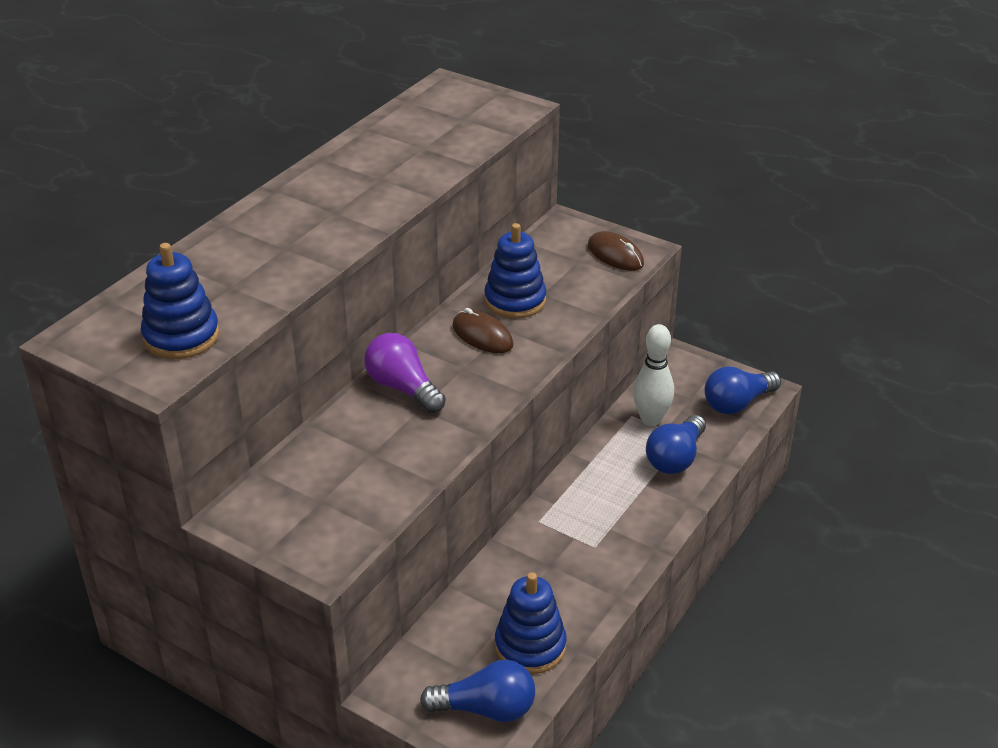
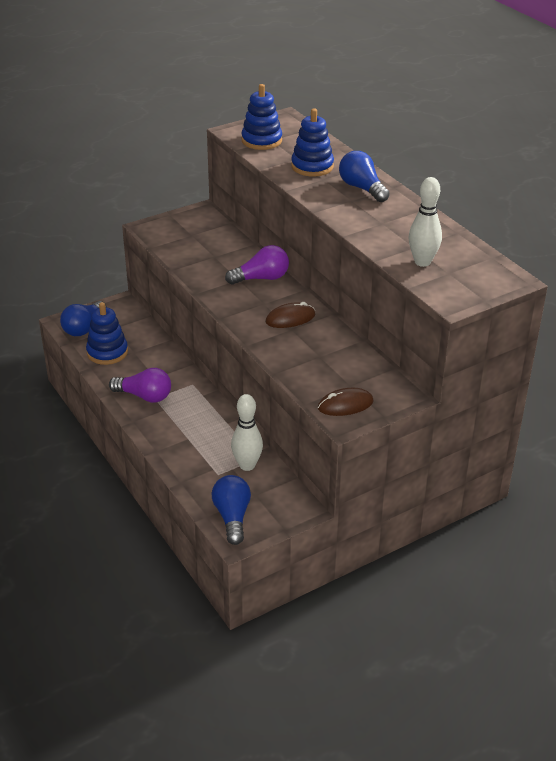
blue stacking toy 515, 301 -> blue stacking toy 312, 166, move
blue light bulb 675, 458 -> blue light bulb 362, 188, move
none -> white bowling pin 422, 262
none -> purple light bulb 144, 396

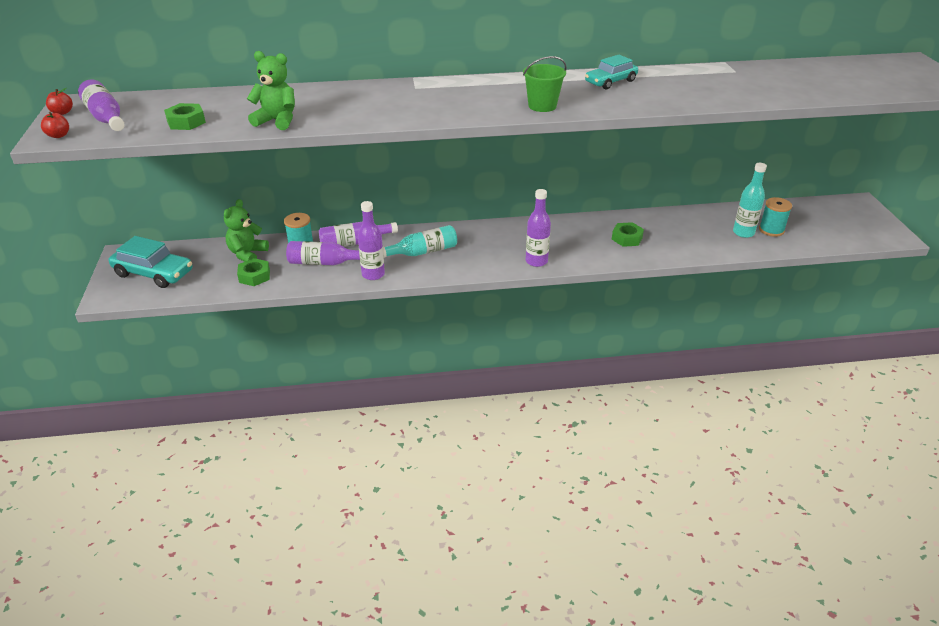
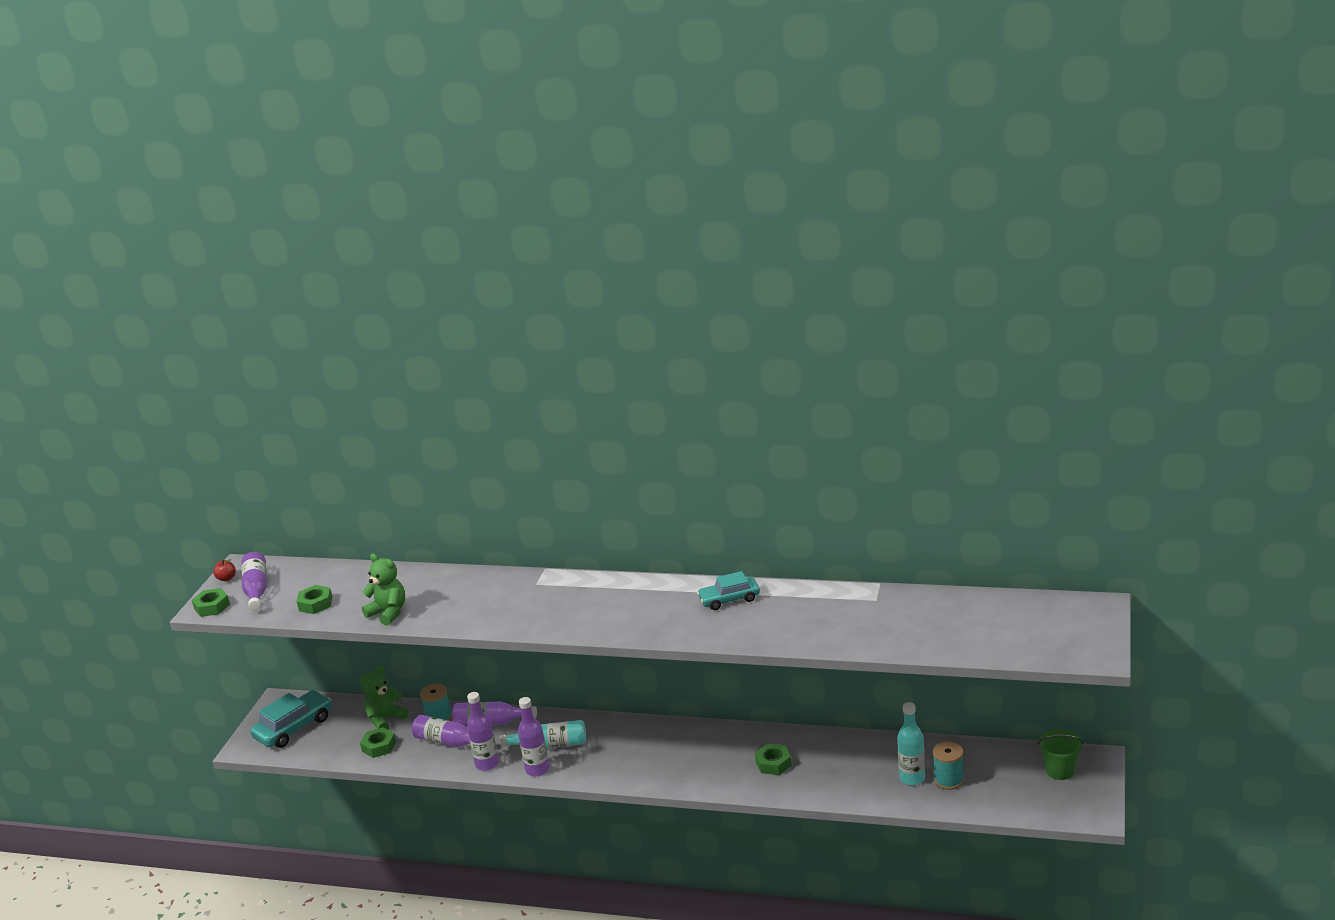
green bucket 542, 106 -> green bucket 1060, 770, move
red apple 58, 135 -> green nut 212, 607
purple bottle 536, 261 -> purple bottle 537, 769, move
turquoise car 153, 273 -> turquoise car 294, 728, 90 degrees counterclockwise

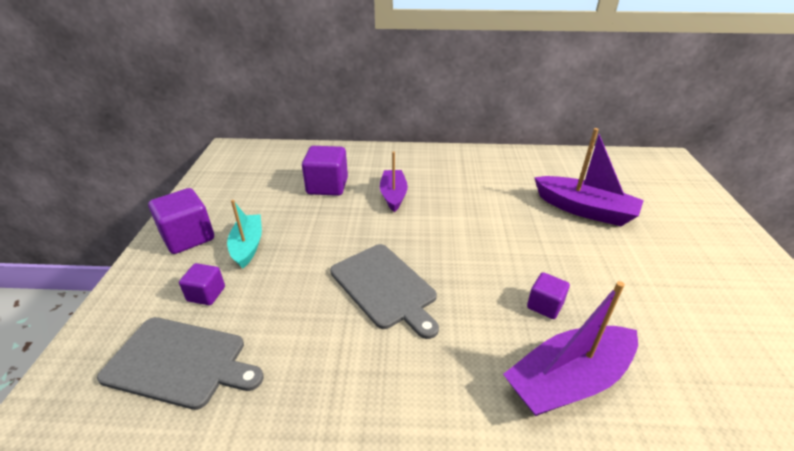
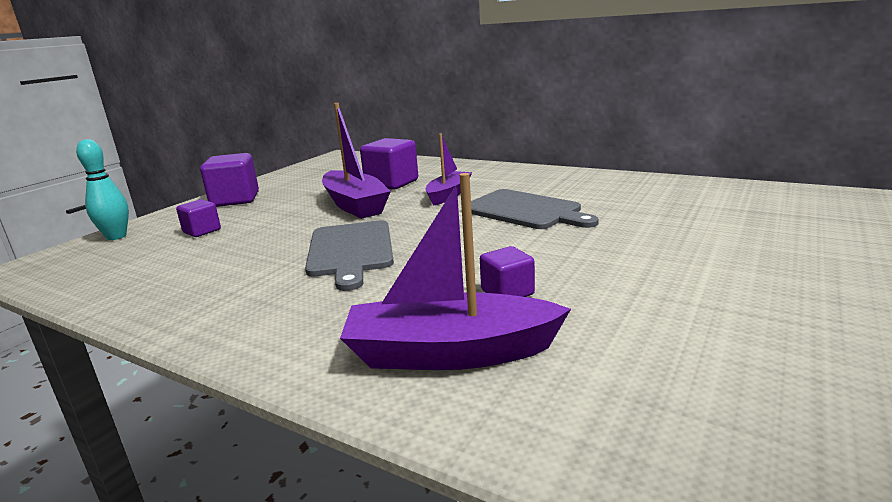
purple boat 584, 210 -> purple boat 355, 205, move
turquoise boat 248, 246 -> none
grey cutting board 180, 362 -> grey cutting board 525, 210, move
none -> turquoise bowling pin 116, 236

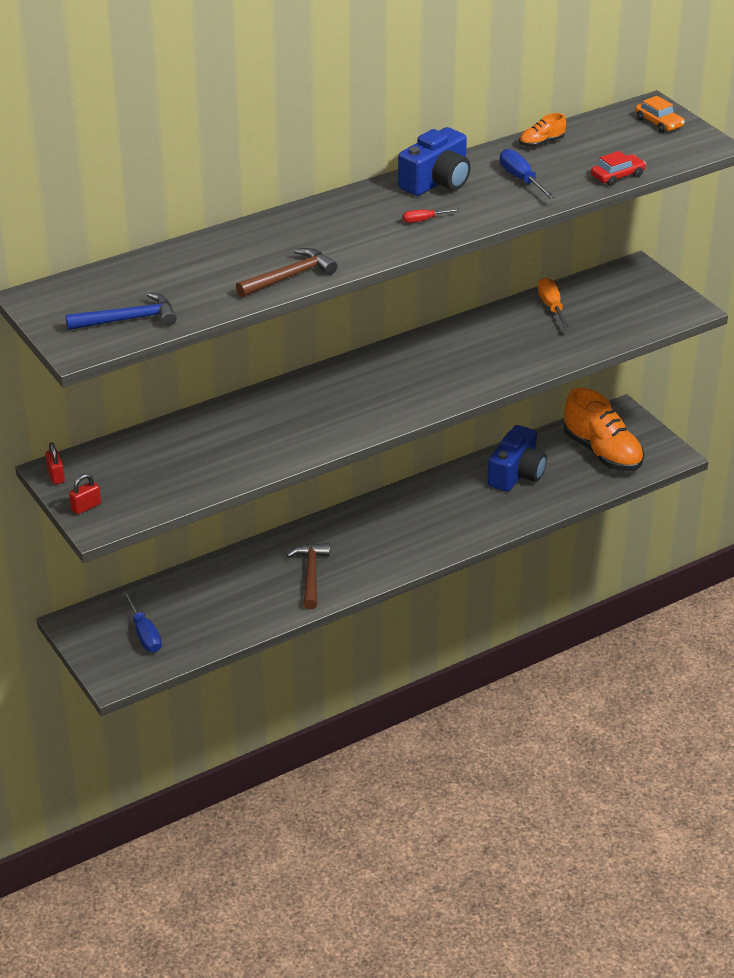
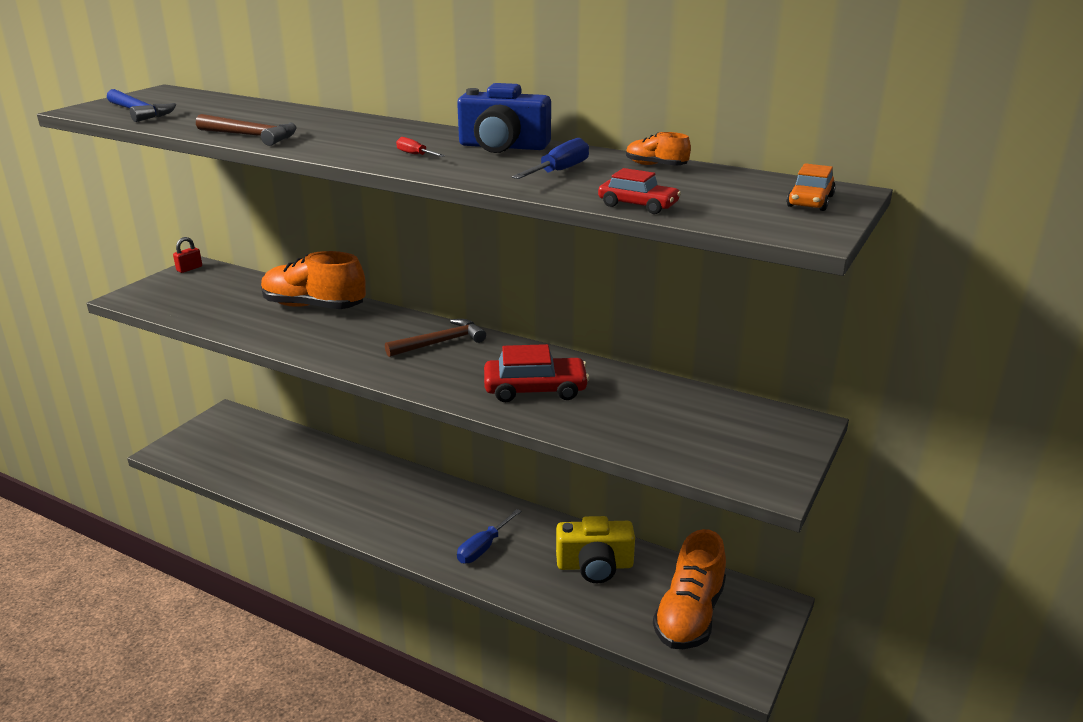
orange screwdriver 552, 307 -> none
blue camera 516, 474 -> yellow camera 595, 565
red padlock 86, 507 -> none
brown hammer 310, 575 -> brown hammer 440, 342, move
blue screwdriver 144, 634 -> blue screwdriver 483, 547, move
none -> orange shoe 314, 306
none -> red car 535, 389

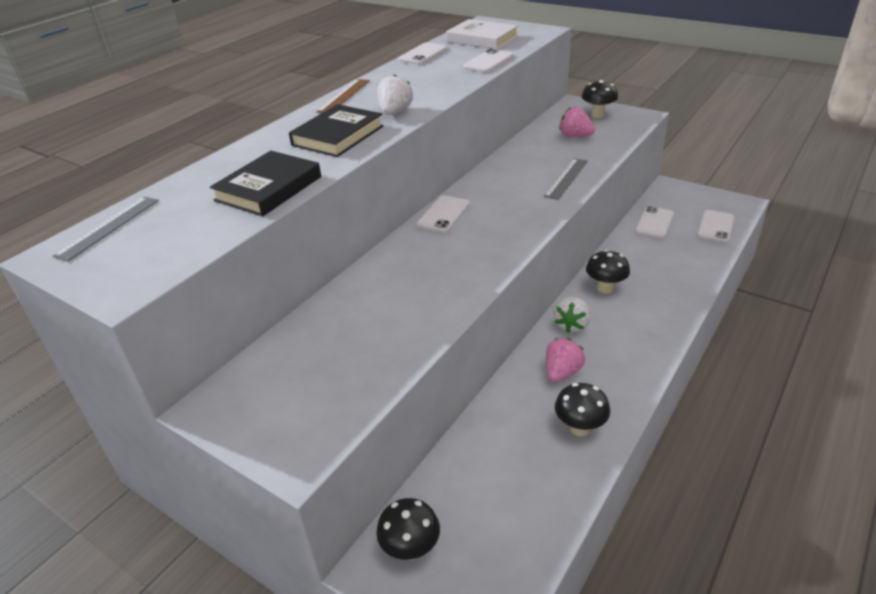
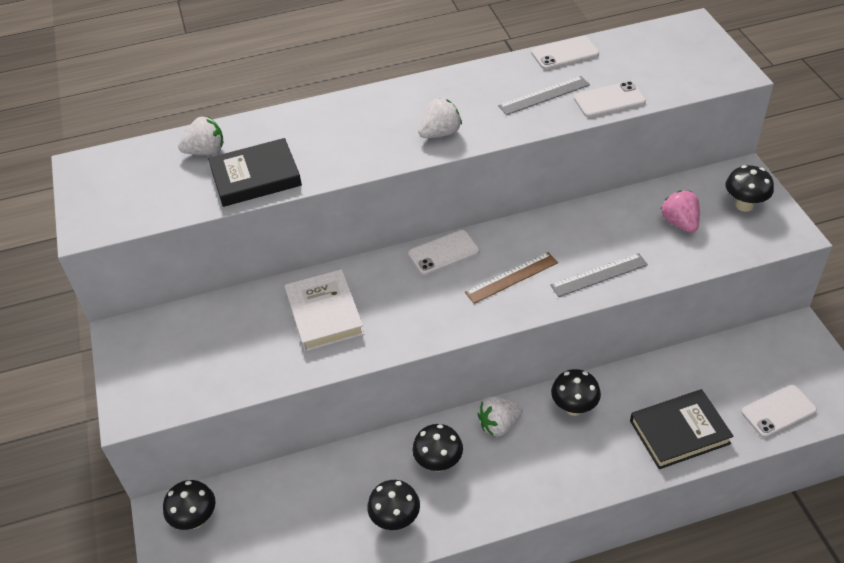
white book 482, 39 -> white book 324, 314, move
brown ruler 344, 96 -> brown ruler 511, 277, move
black book 338, 136 -> black book 679, 432, move
grey ruler 108, 227 -> grey ruler 544, 95, move
white phone 654, 223 -> none
pink strawberry 562, 372 -> black mushroom 438, 463
none -> white strawberry 206, 151

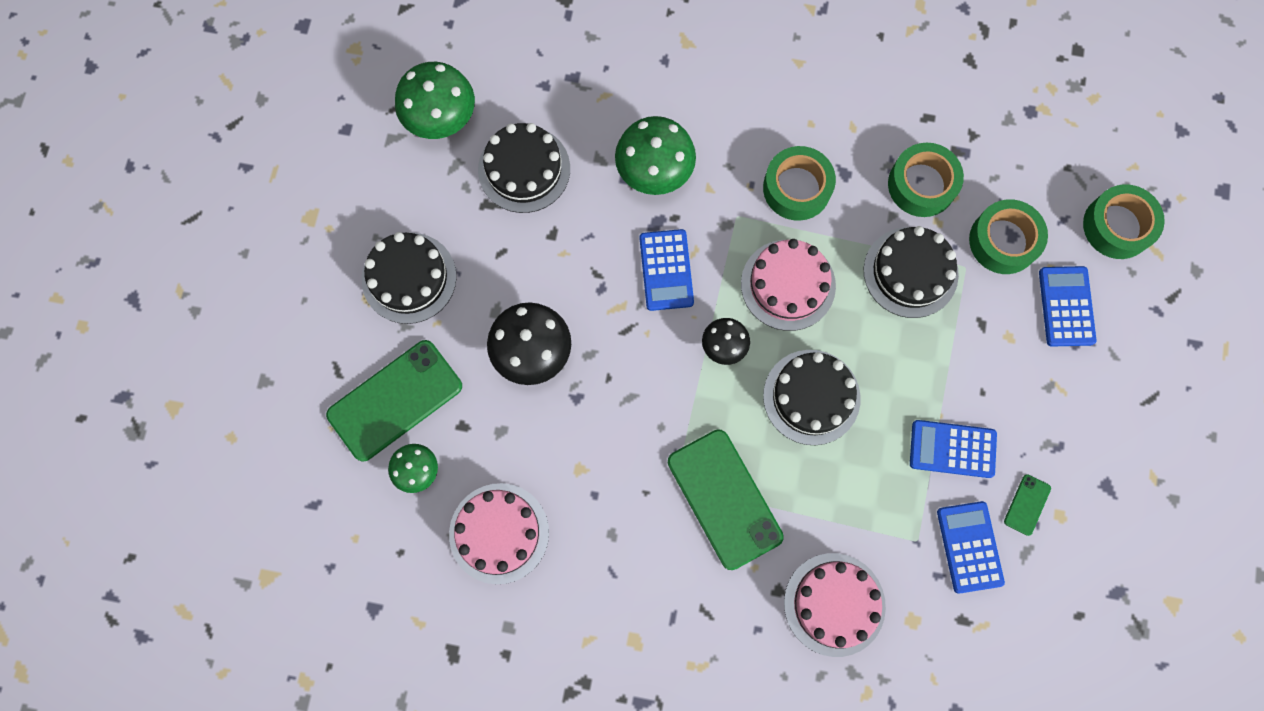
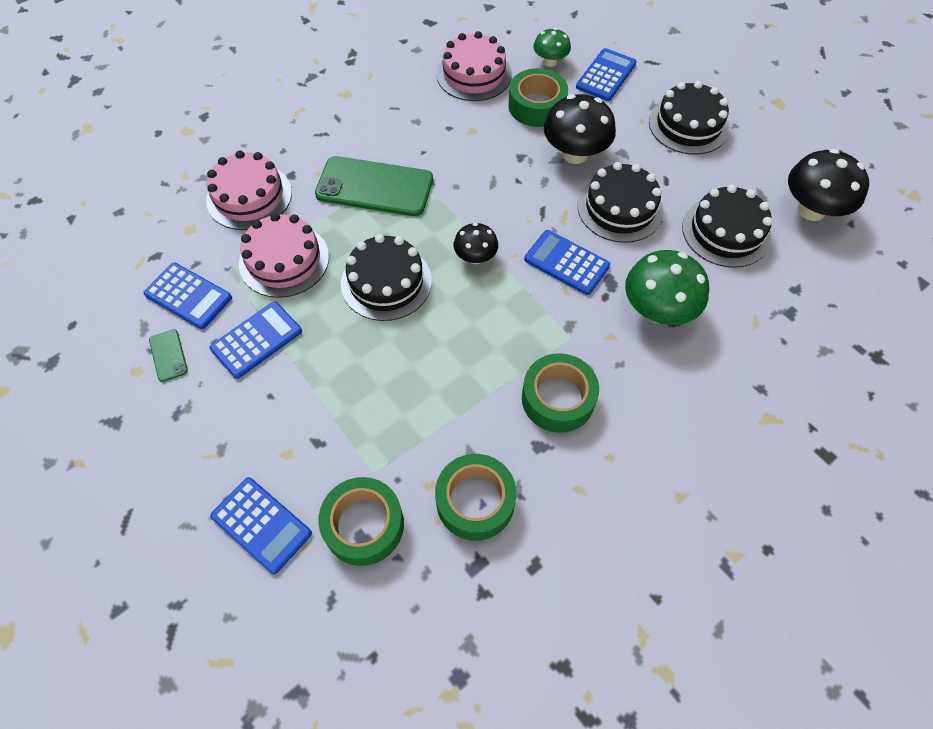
green mushroom 441, 118 -> black mushroom 811, 210
green tape 1117, 226 -> green tape 536, 106, move
black cake 910, 272 -> black cake 620, 208, move
pink cake 788, 285 -> pink cake 284, 260, move
green phone 395, 400 -> blue calculator 606, 75

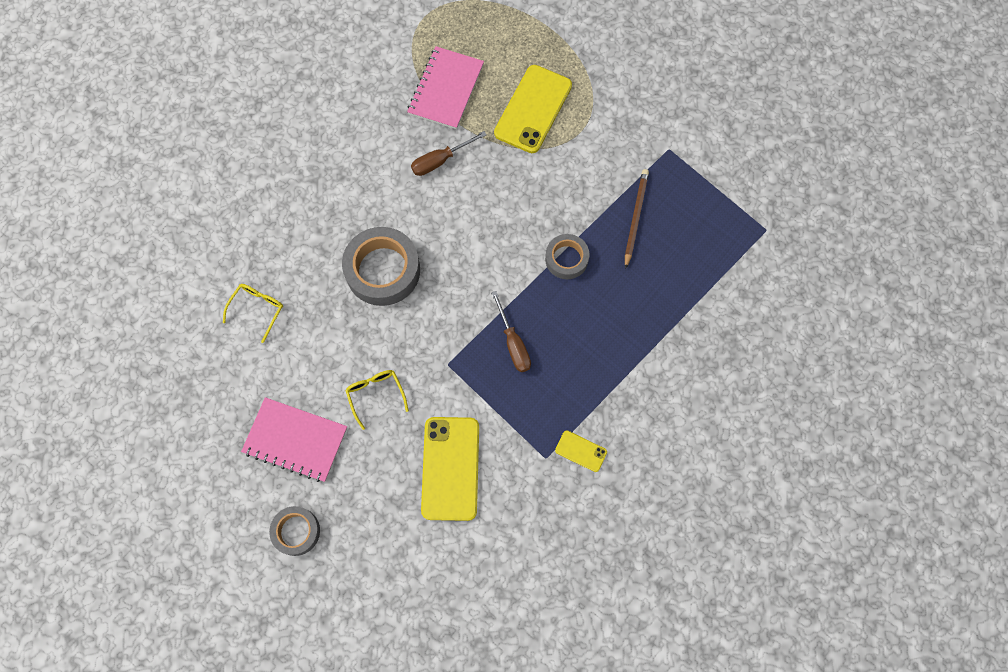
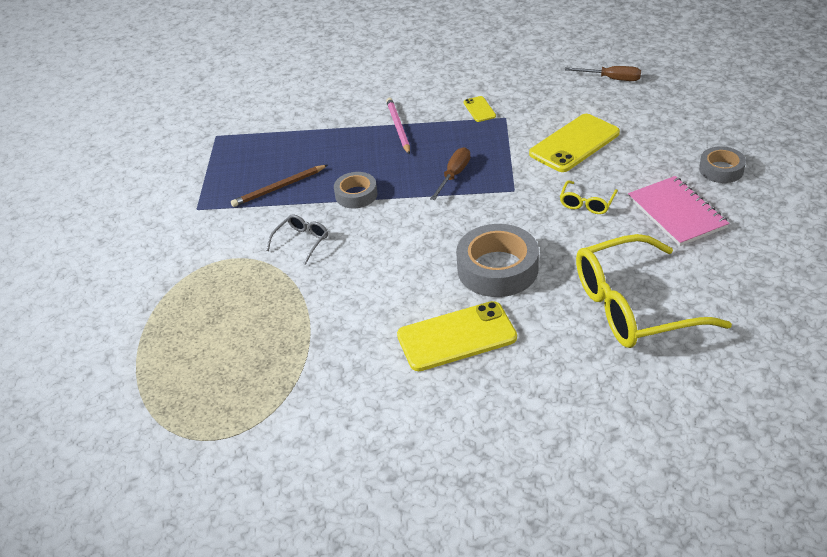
pink notebook 446, 89 -> none
yellow phone 533, 109 -> yellow phone 456, 337, move
brown screwdriver 440, 160 -> brown screwdriver 612, 79, move
yellow glasses 257, 309 -> yellow glasses 633, 307, x2.31
none -> pink pencil 398, 127
none -> grey glasses 302, 241

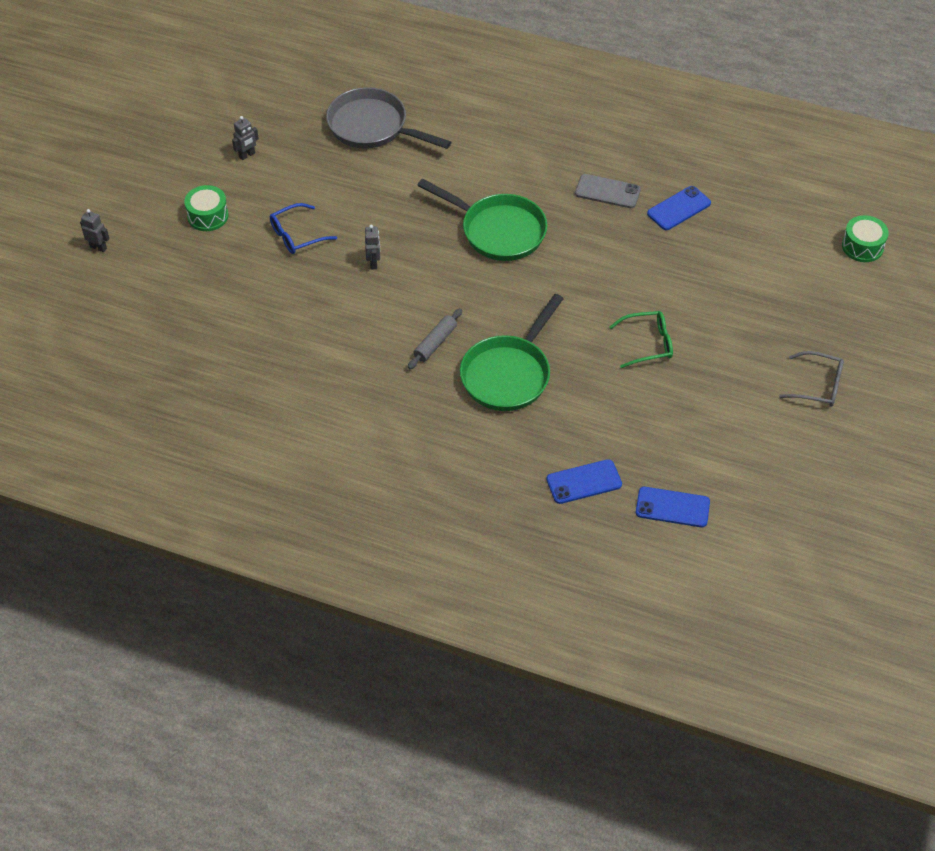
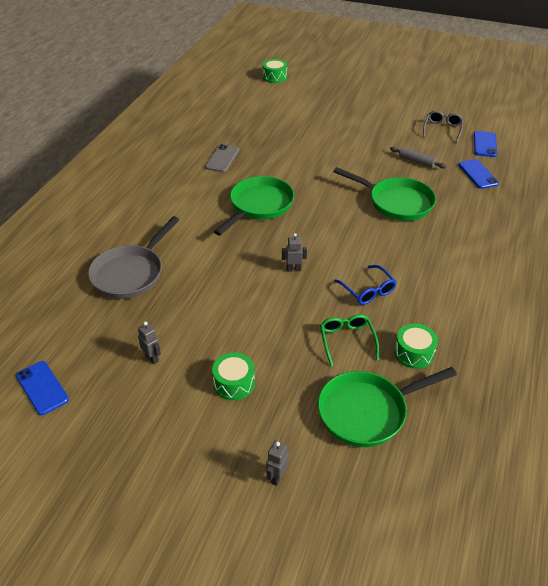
blue phone 679, 208 -> blue phone 42, 388, move
blue glasses 297, 235 -> blue glasses 368, 290, move
grey rolling pin 435, 343 -> grey rolling pin 416, 161, move
green glasses 647, 344 -> green glasses 347, 341, move
grey glasses 817, 385 -> grey glasses 442, 130, move
none -> green drum 414, 353
none -> green pan 367, 412

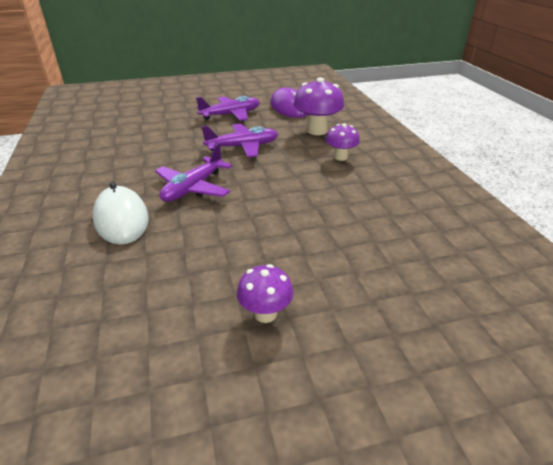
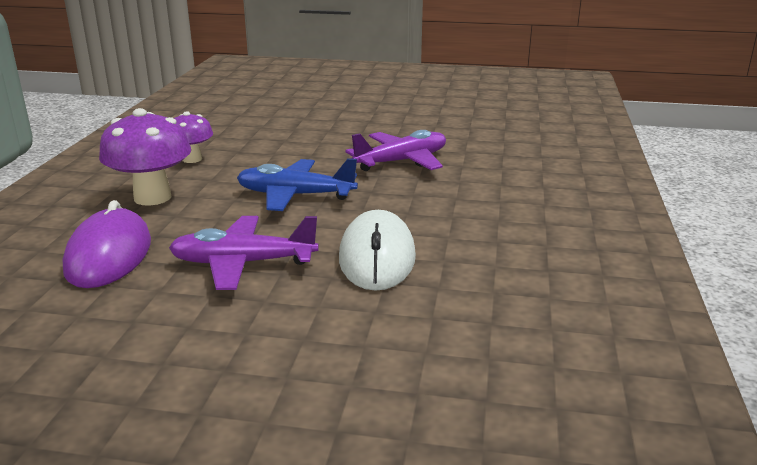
purple plane 242, 147 -> blue plane 295, 195
white mouse 121, 219 -> white mouse 377, 257, move
purple mushroom 265, 313 -> none

